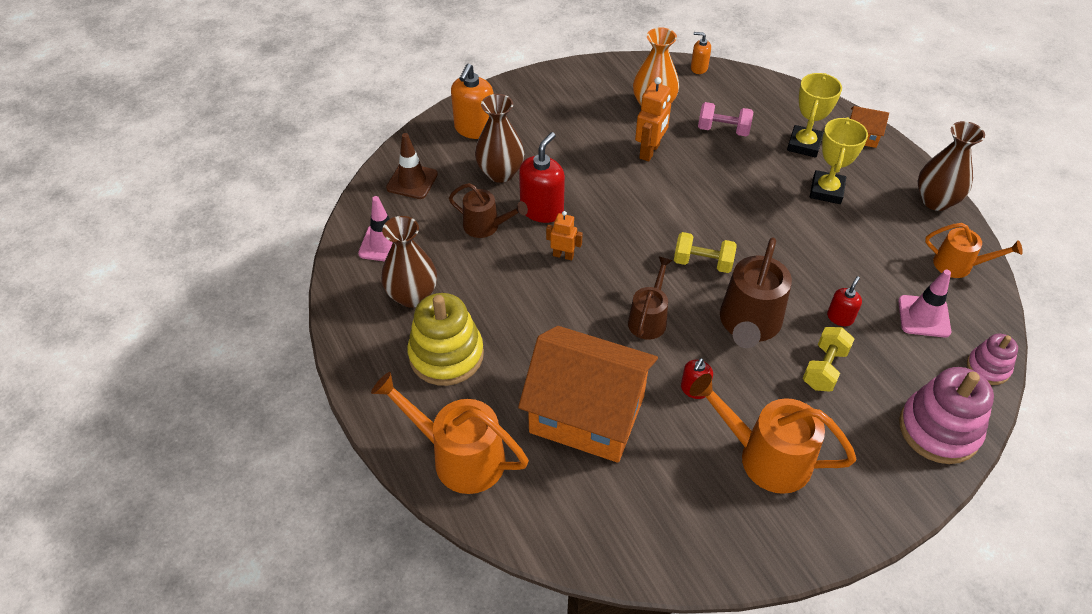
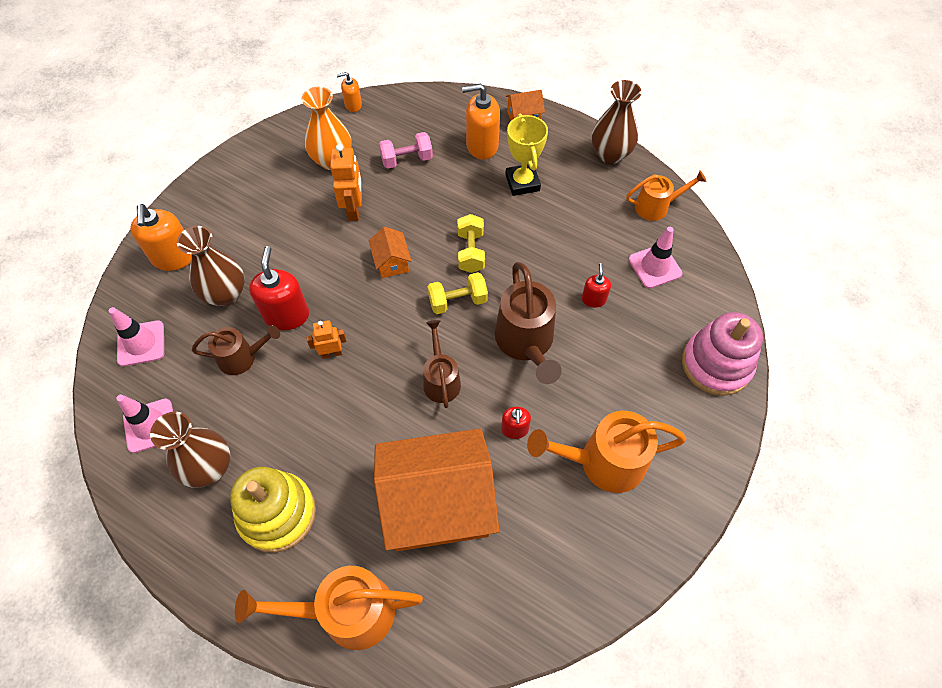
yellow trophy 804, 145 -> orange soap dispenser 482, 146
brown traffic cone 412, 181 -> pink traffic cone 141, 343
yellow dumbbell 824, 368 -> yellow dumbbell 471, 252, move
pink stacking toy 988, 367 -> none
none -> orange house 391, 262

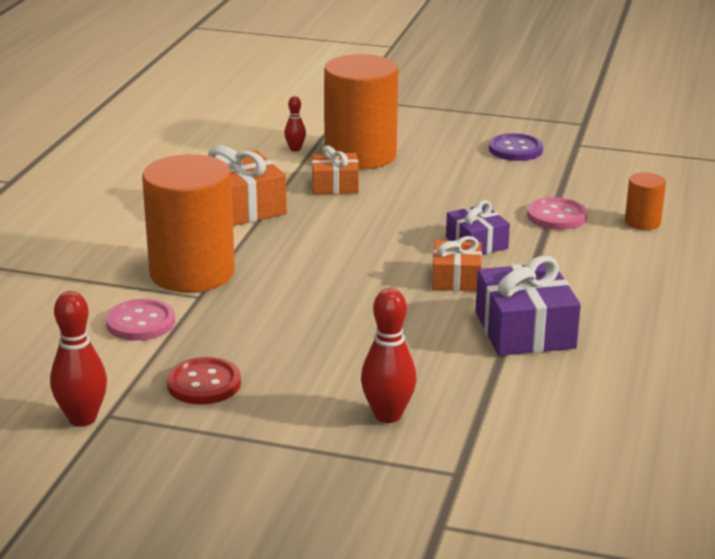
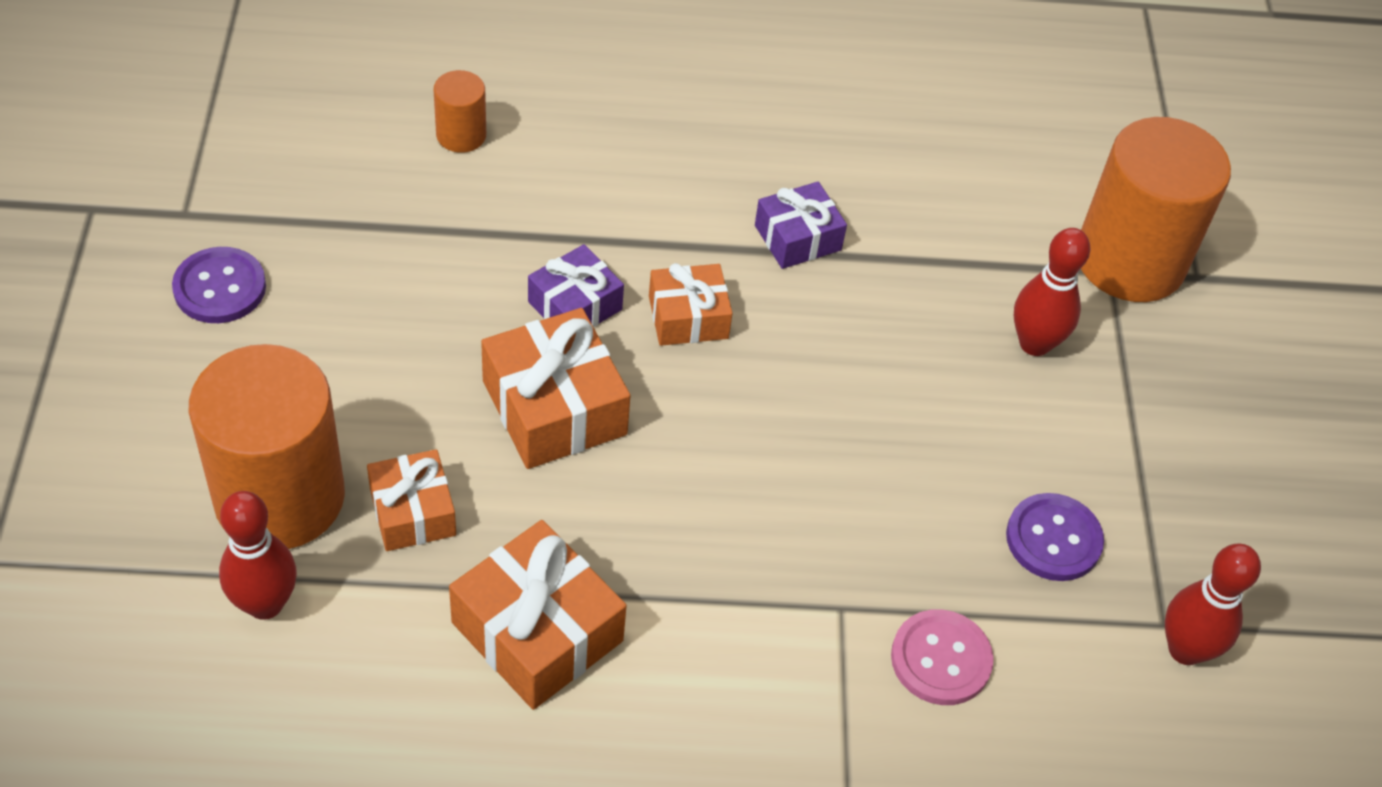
red bowling pin 295, 149 -> red bowling pin 265, 604, x1.80
orange cylinder 192, 273 -> orange cylinder 1130, 260, move
pink button 556, 216 -> none
purple gift 525, 330 -> purple gift 797, 237, x0.62
red button 204, 384 -> purple button 1053, 539
none -> orange gift 554, 407

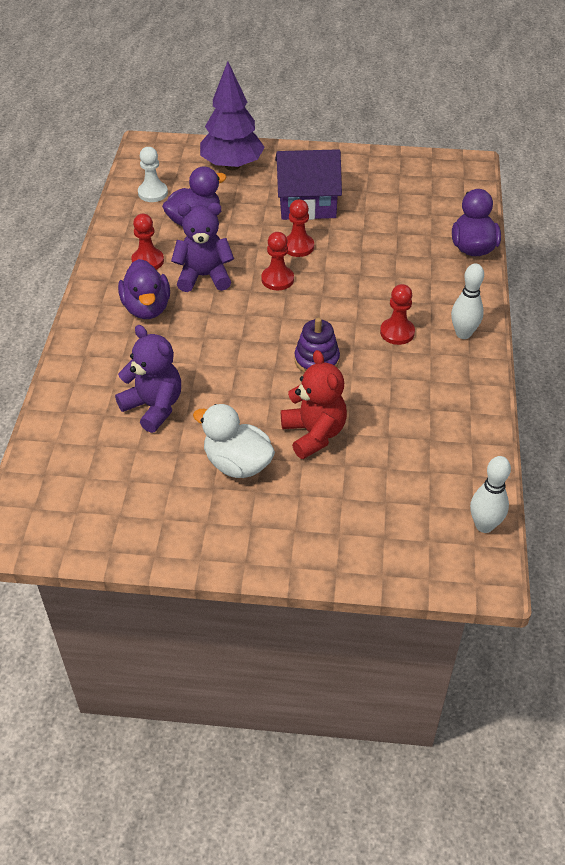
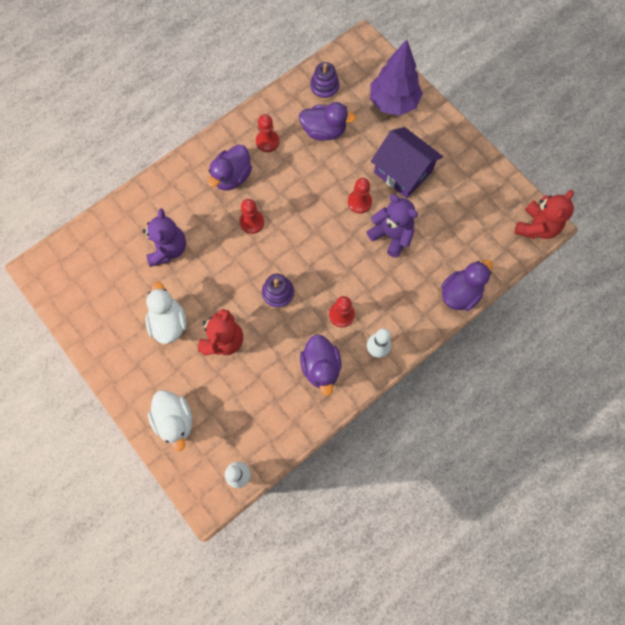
white pawn 153, 193 -> purple stacking toy 324, 88
purple teddy bear 204, 276 -> purple teddy bear 391, 235, move
red pawn 277, 279 -> red pawn 252, 222, move
none -> red teddy bear 536, 227
none -> purple duck 321, 367
none -> white duck 175, 420

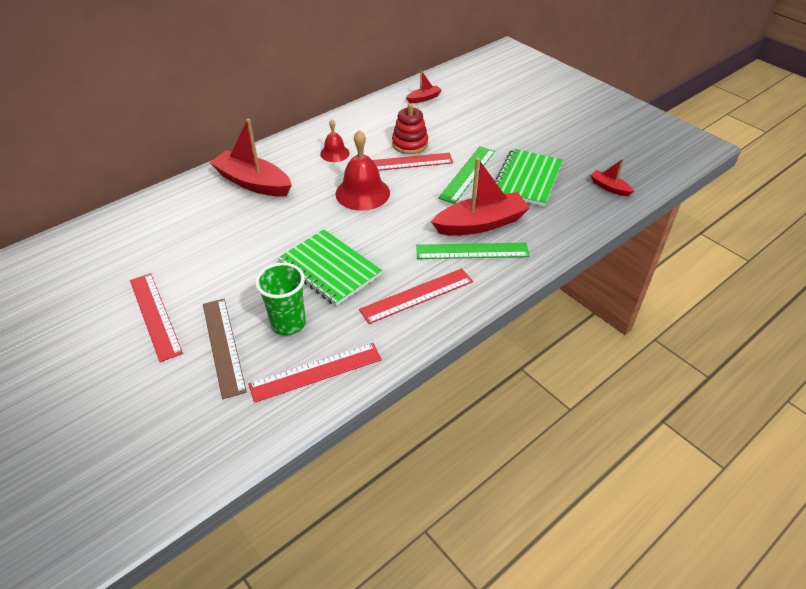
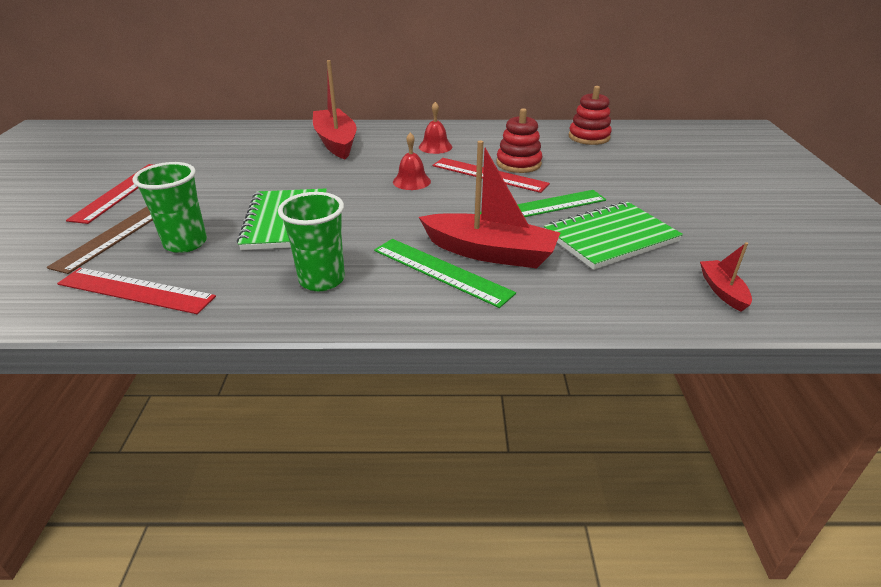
red boat 424, 98 -> red stacking toy 589, 137
red bell 362, 193 -> red bell 411, 181, x0.58
red ruler 417, 295 -> green cup 322, 280

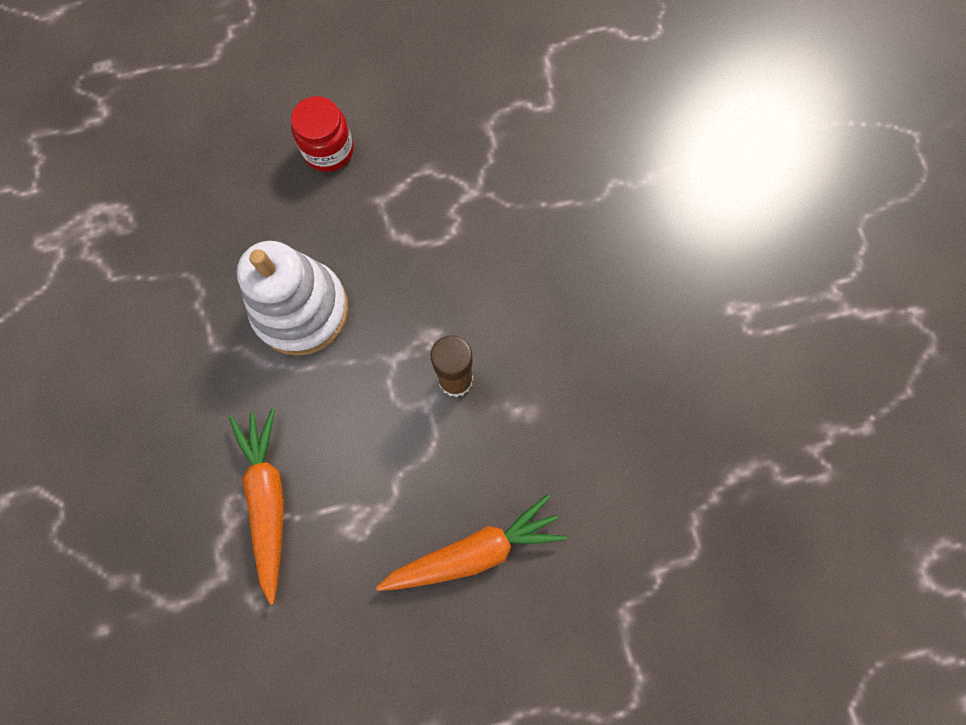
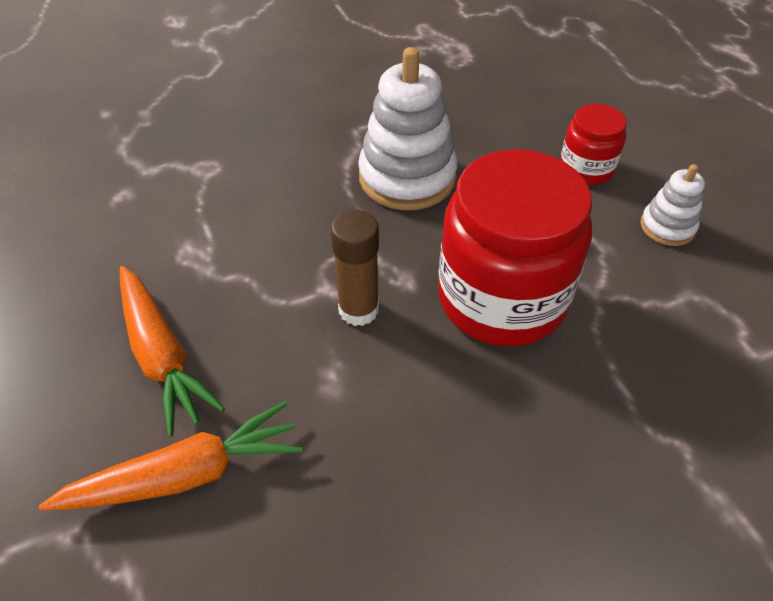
orange carrot 268, 500 -> orange carrot 185, 475, move
none -> red jar 502, 298
none -> white stacking toy 667, 227

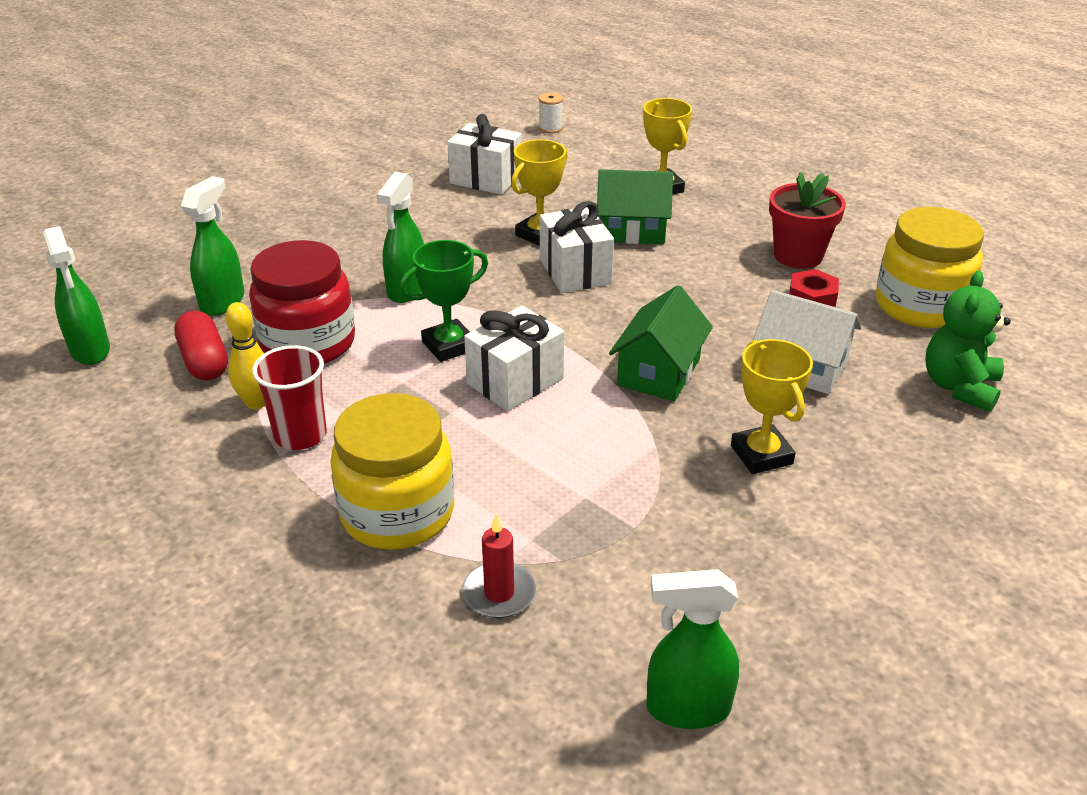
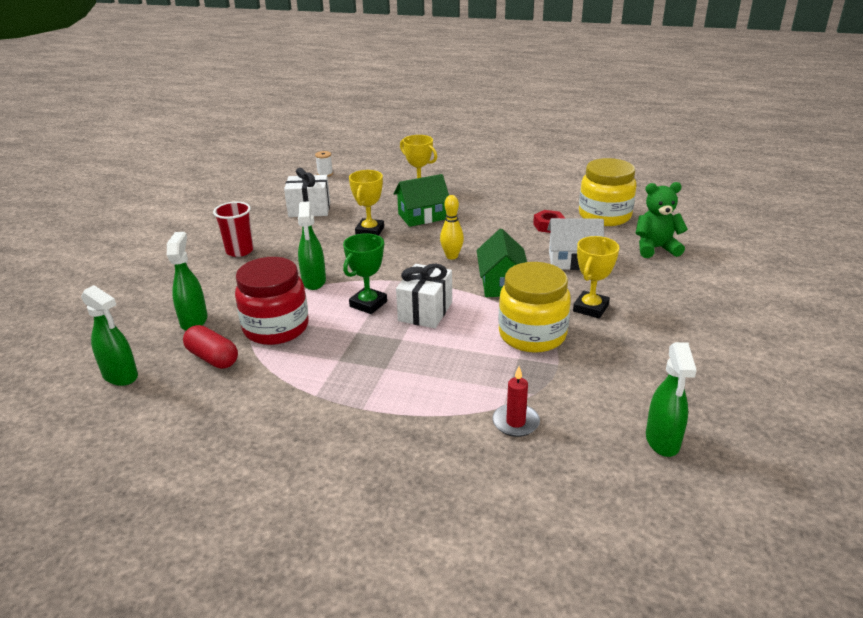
red flower pot 798, 256 -> none
white gift 575, 271 -> none
green teddy bear 959, 387 -> green teddy bear 655, 248, 90 degrees clockwise
yellow bowling pin 256, 403 -> yellow bowling pin 452, 256, move
yellow trophy 761, 455 -> yellow trophy 590, 308, 75 degrees clockwise
red cup 300, 435 -> red cup 239, 251, move
yellow jar 397, 513 -> yellow jar 532, 335, move
green spray bottle 687, 708 -> green spray bottle 662, 441, 60 degrees counterclockwise

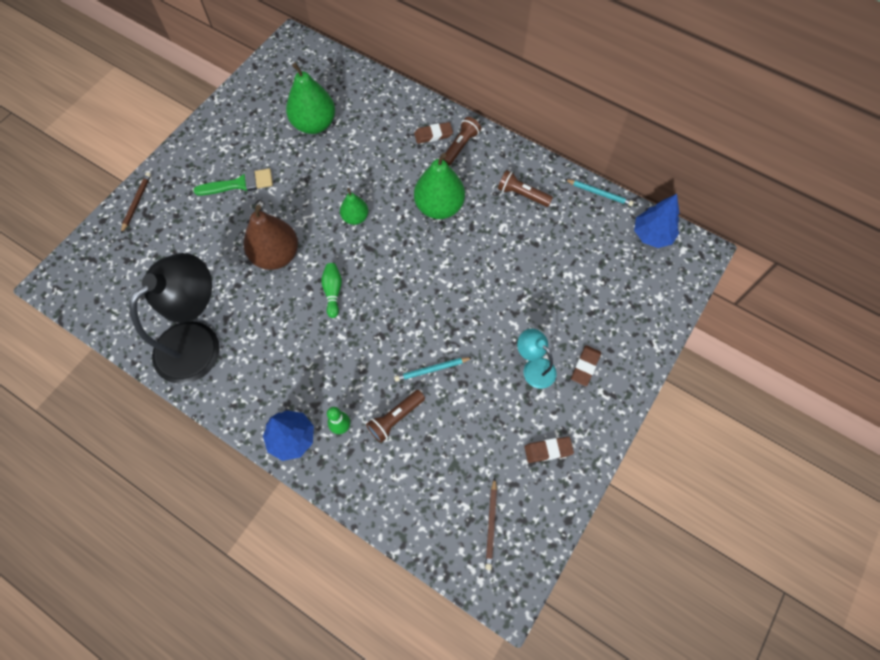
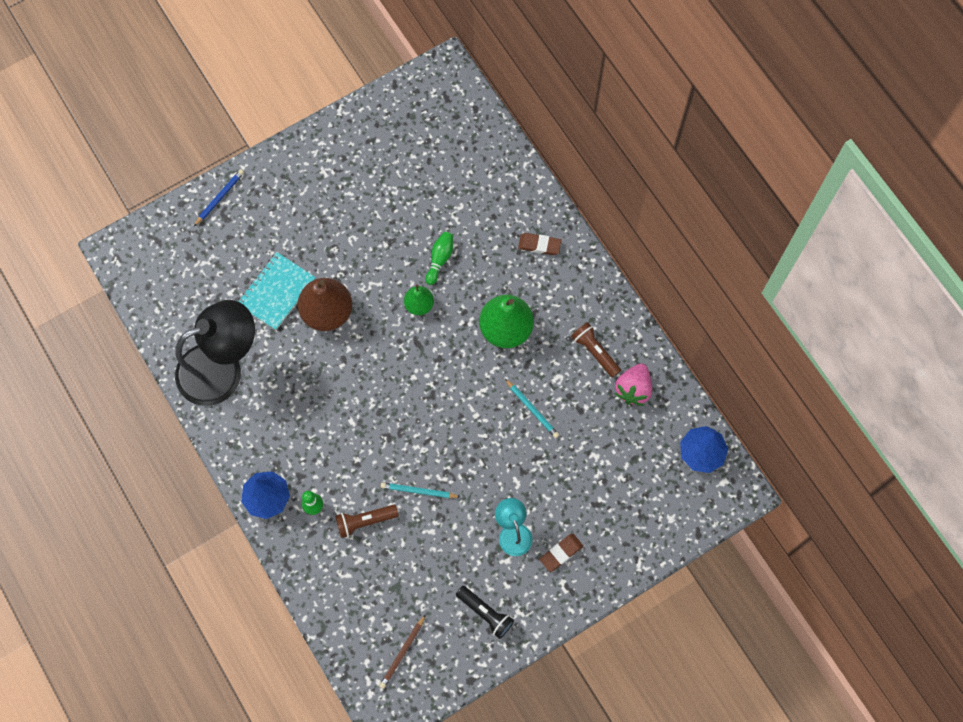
green pear 314, 124 -> none
brown flashlight 460, 146 -> none
green brush 240, 184 -> none
brown pencil 137, 203 -> blue pencil 219, 198
turquoise pencil 599, 193 -> turquoise pencil 532, 409, move
green bowling pin 333, 292 -> green bowling pin 440, 259, move
brown eraser 548, 450 -> black flashlight 485, 613
none -> turquoise notebook 277, 292
none -> pink strawberry 633, 389

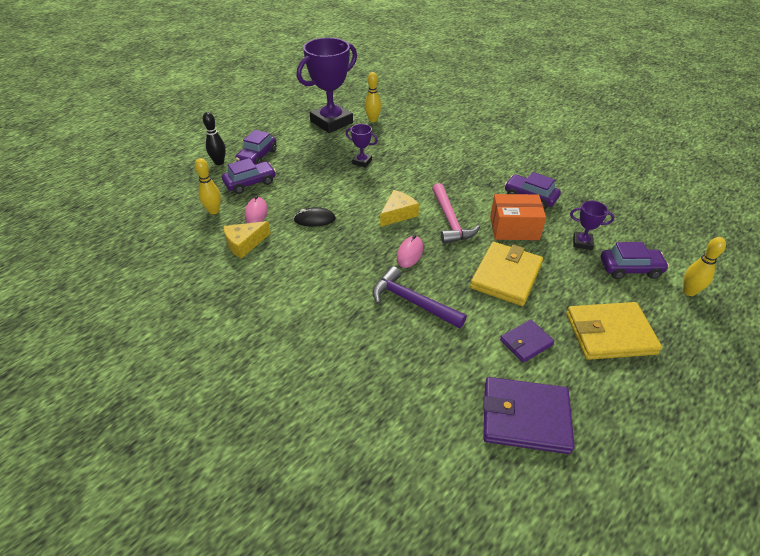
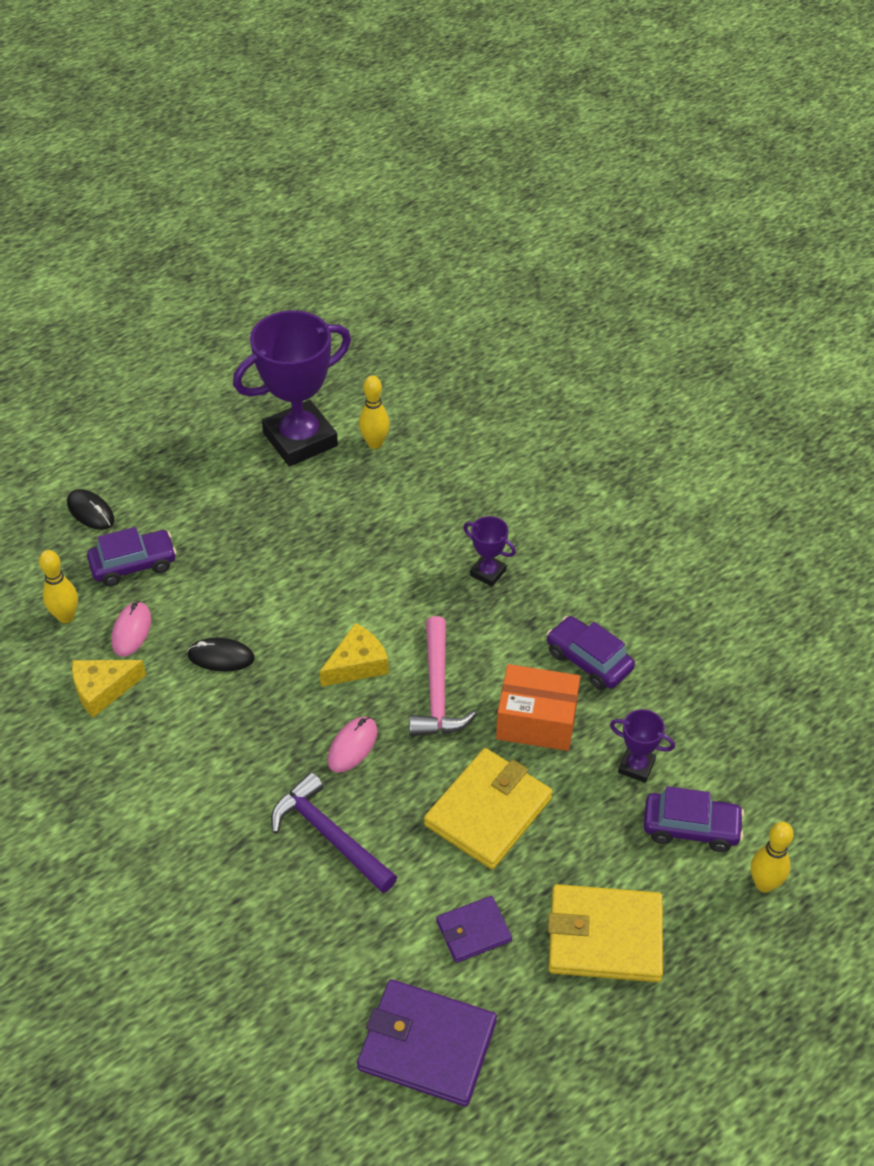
black bowling pin 219, 162 -> black mouse 90, 512
purple trophy 362, 162 -> purple trophy 488, 572, move
purple car 257, 157 -> none

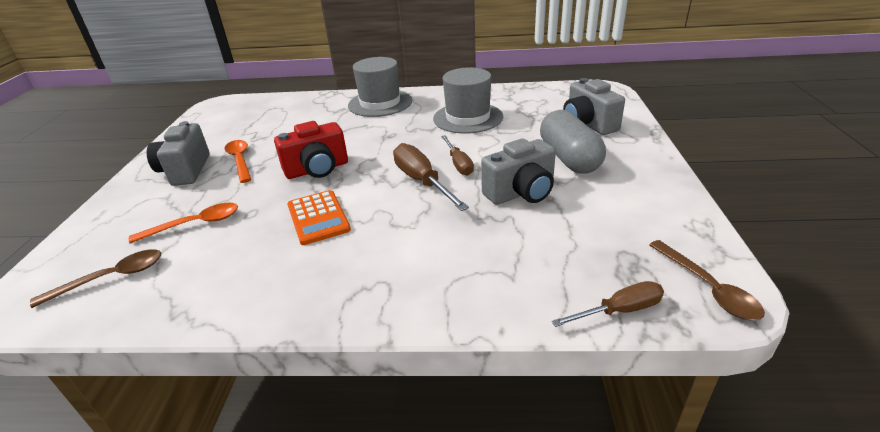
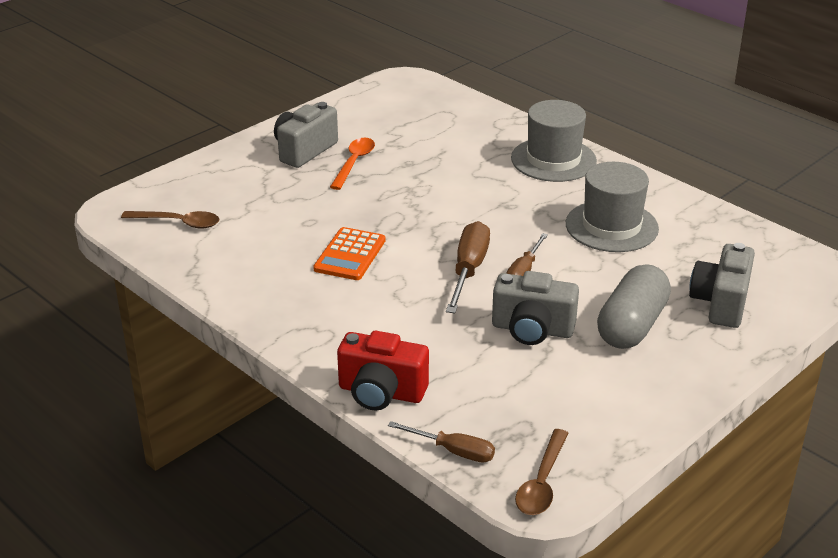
red camera 317, 169 -> red camera 381, 392, move
orange spoon 195, 224 -> none

